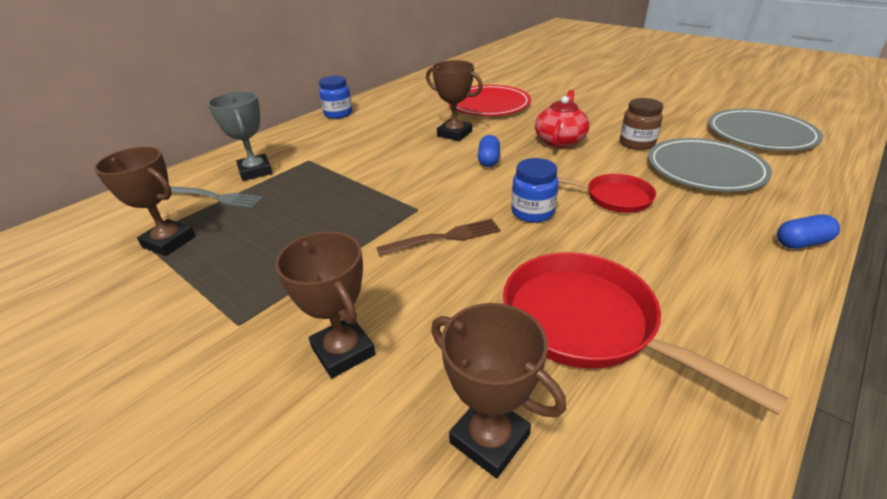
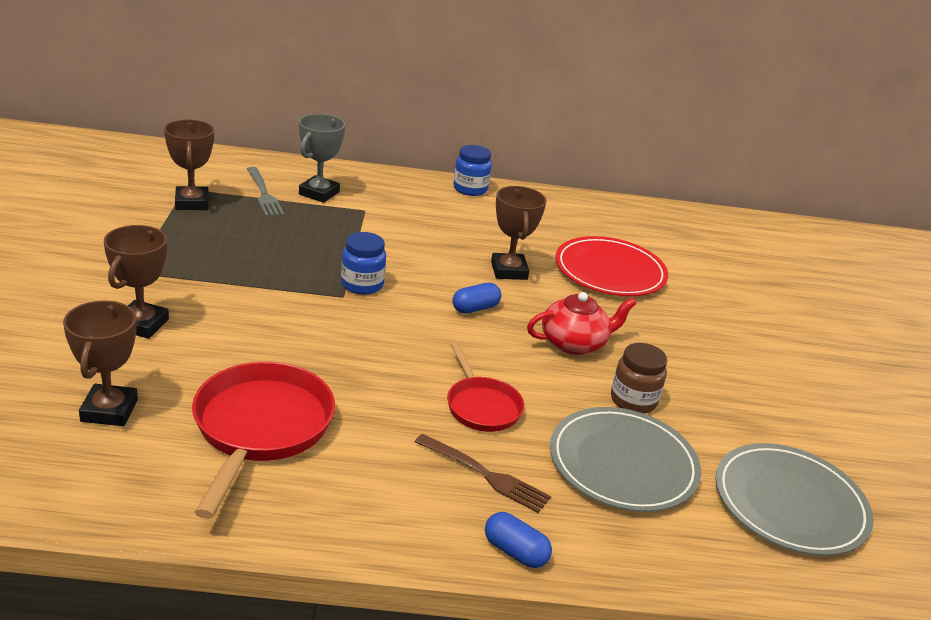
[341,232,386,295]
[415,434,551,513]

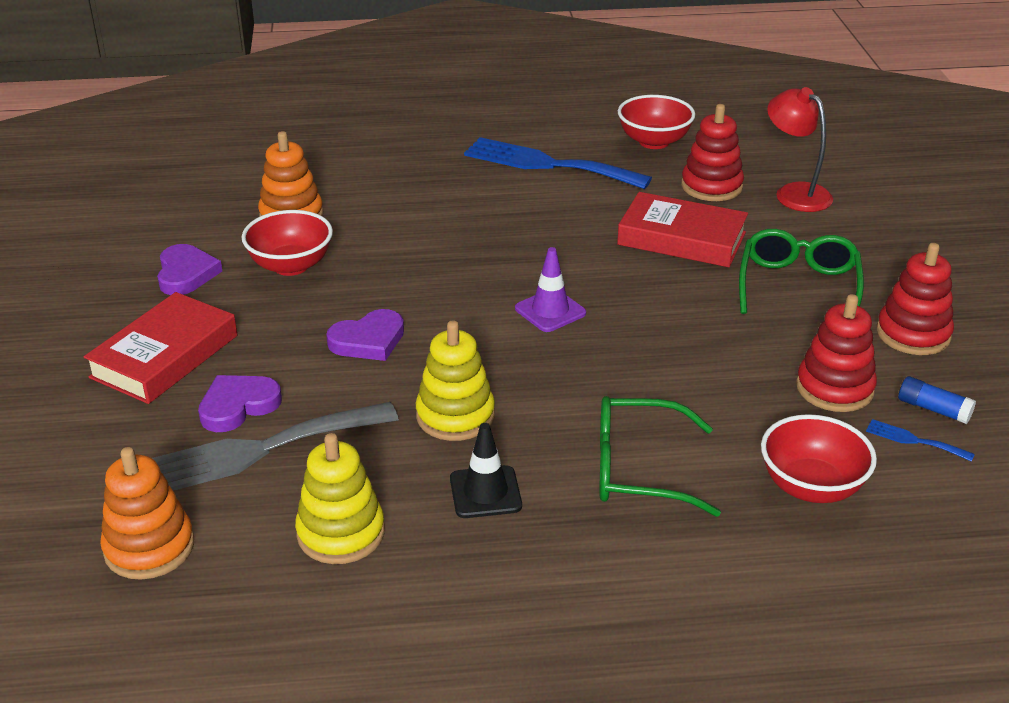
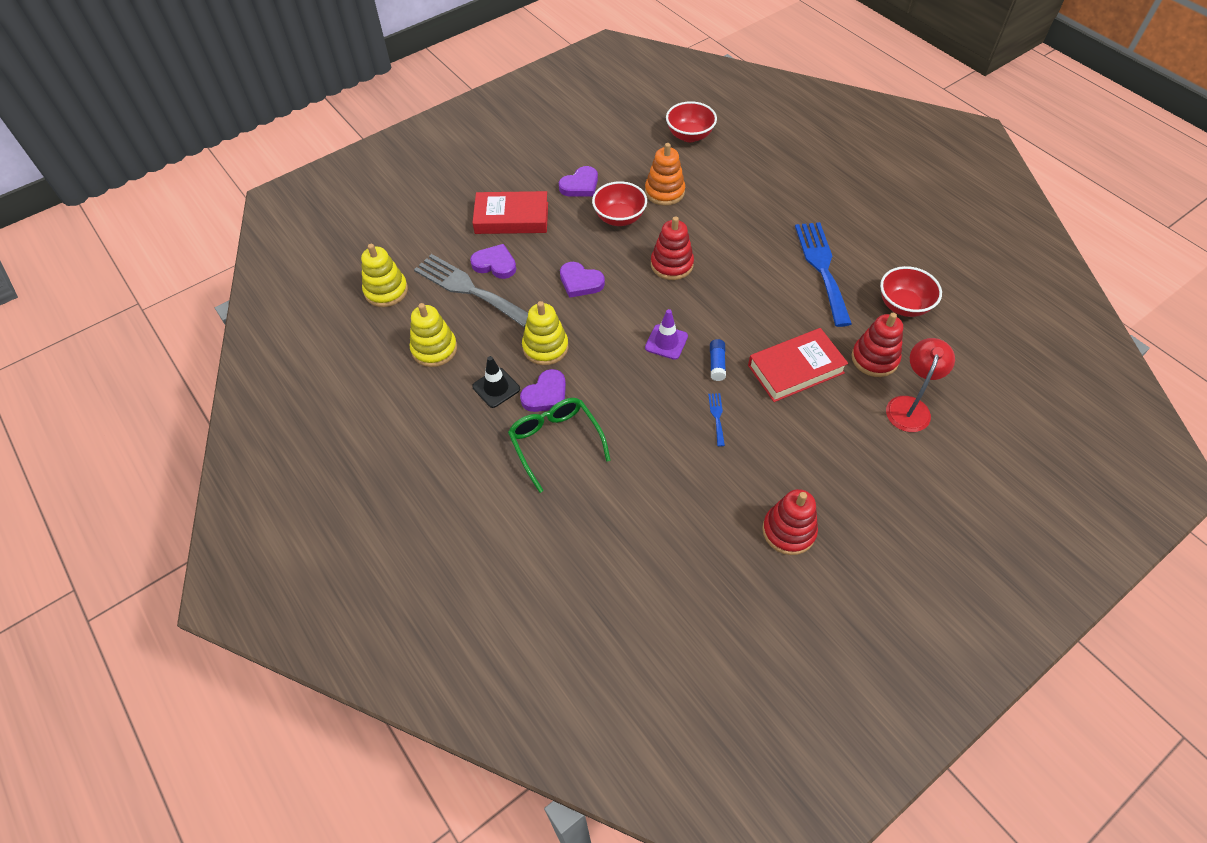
[748,328,848,402]
[739,229,864,314] (first image)
[651,216,694,280]
[710,339,726,381]
[666,101,717,142]
[708,393,725,447]
[361,244,408,307]
[520,369,566,412]

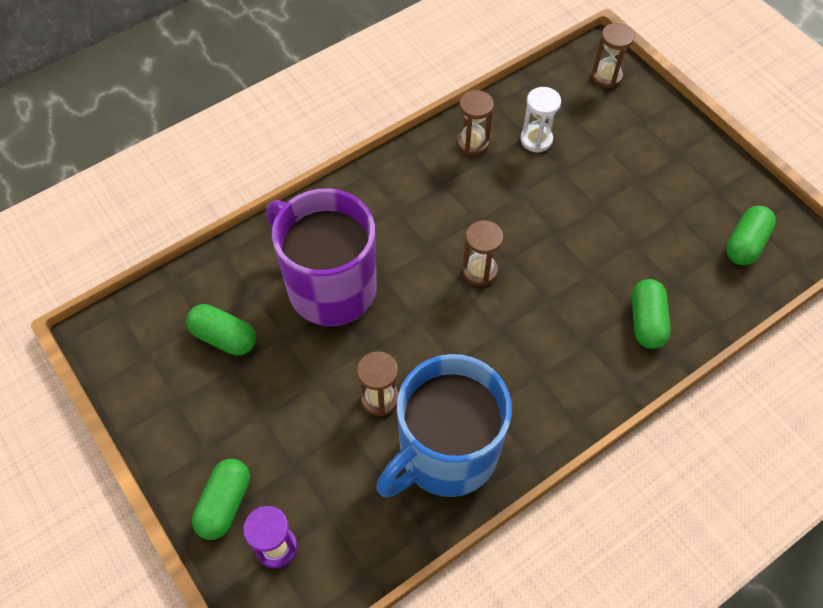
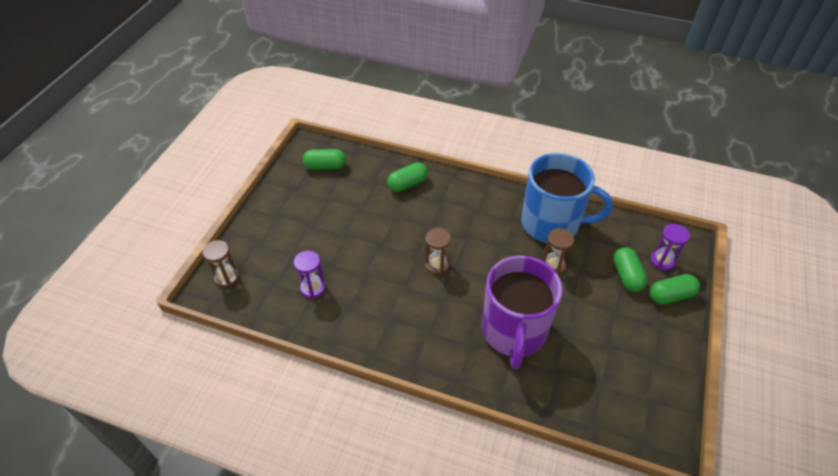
[294,251,326,299]
[457,90,494,156] (first image)
[613,247,647,292]

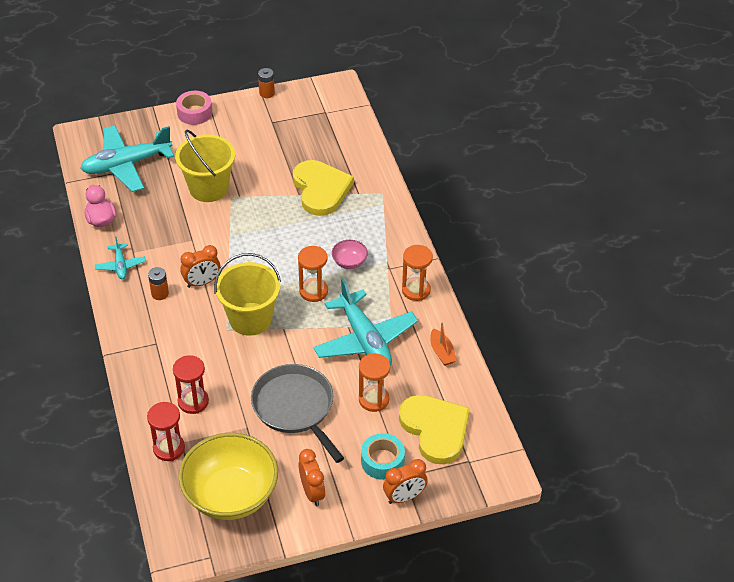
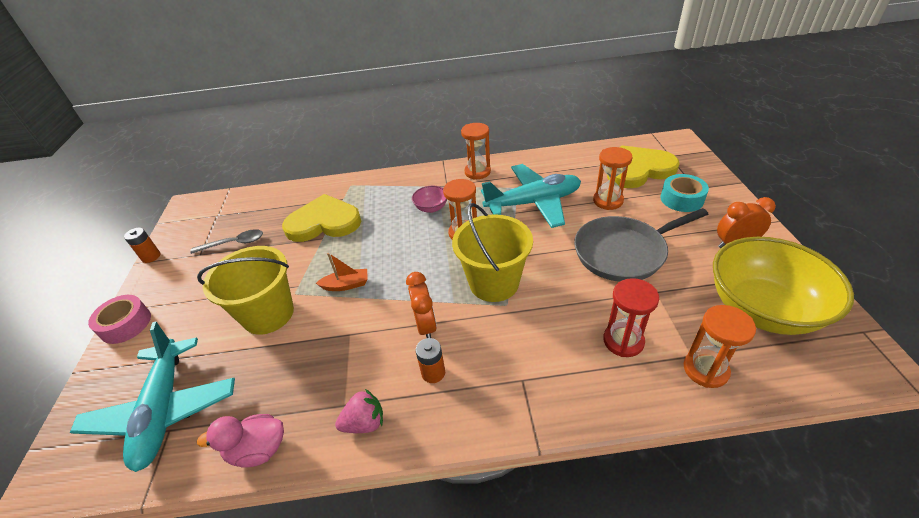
[335,389,383,433]
[316,253,368,291]
[684,305,756,388]
[383,459,428,504] (first image)
[190,229,263,254]

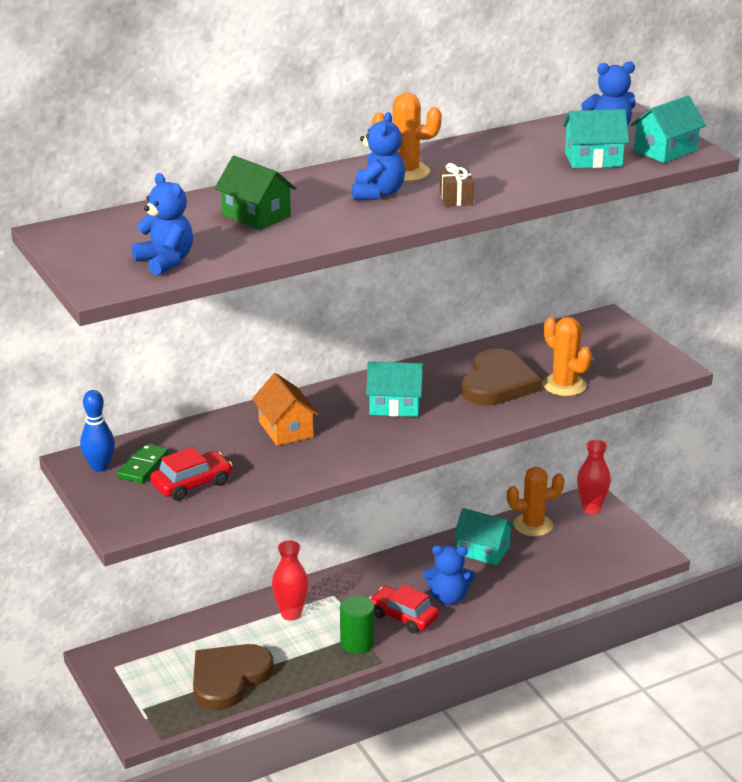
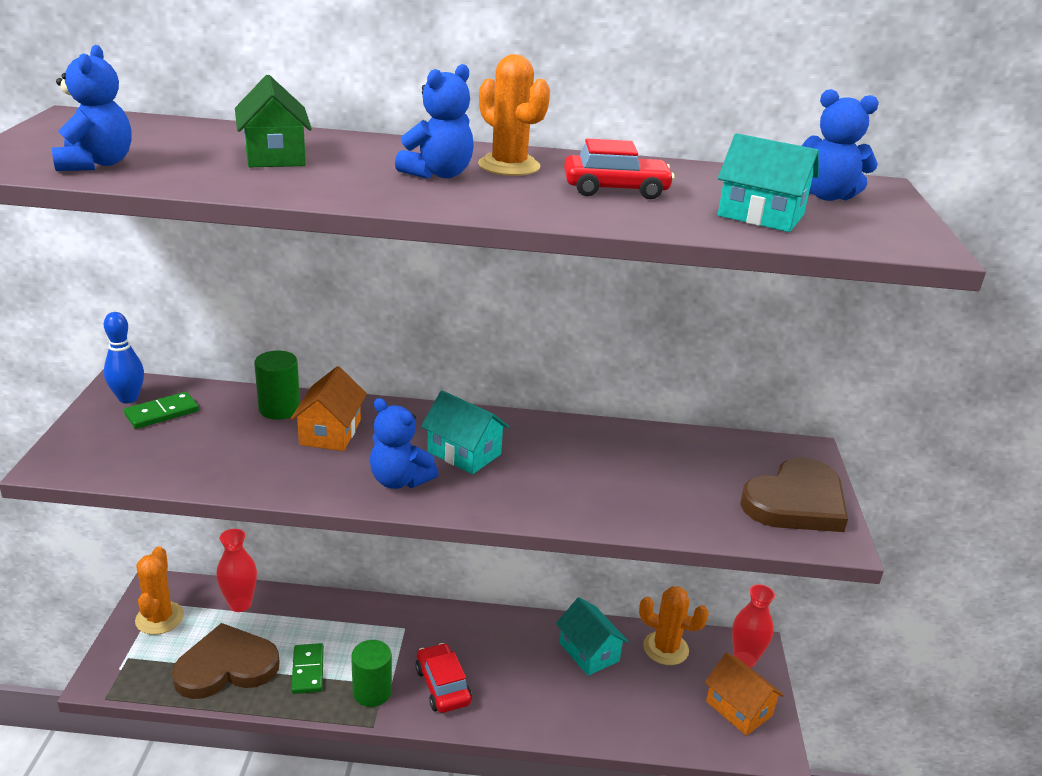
[630,96,706,163] (first image)
[440,163,474,206] (first image)
[135,547,184,635]
[740,458,848,532]
[564,138,675,199]
[216,529,257,612]
[370,398,439,489]
[254,351,300,420]
[291,643,324,694]
[705,653,784,736]

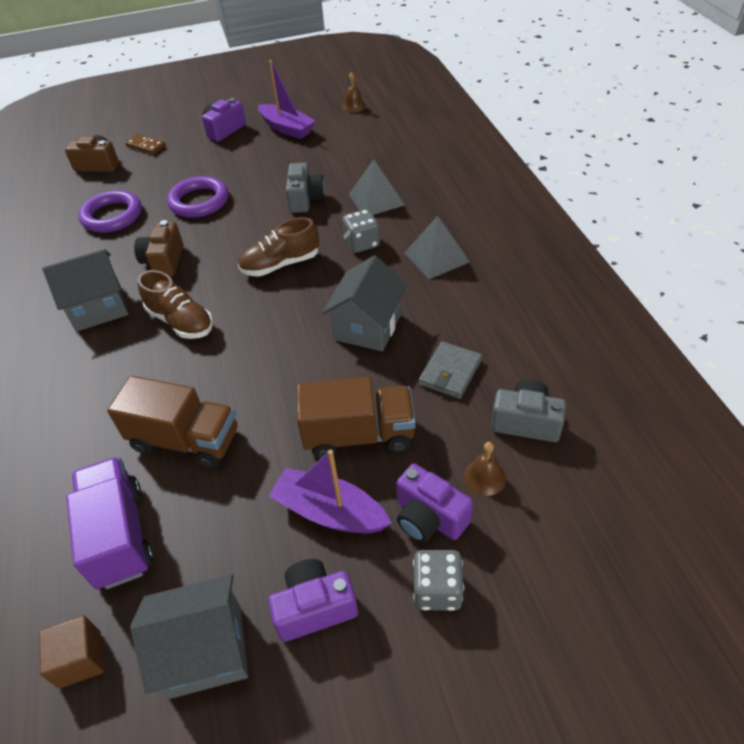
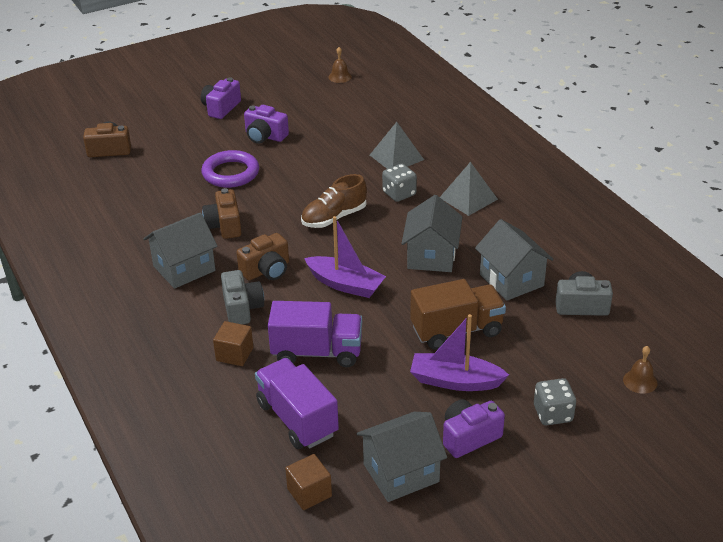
[304,216,386,298]
[125,134,166,155] (first image)
[221,270,264,324]
[78,190,142,233] (first image)
[236,233,289,280]
[475,219,554,301]
[268,301,362,367]
[623,346,657,394]
[244,105,289,144]
[213,321,253,366]

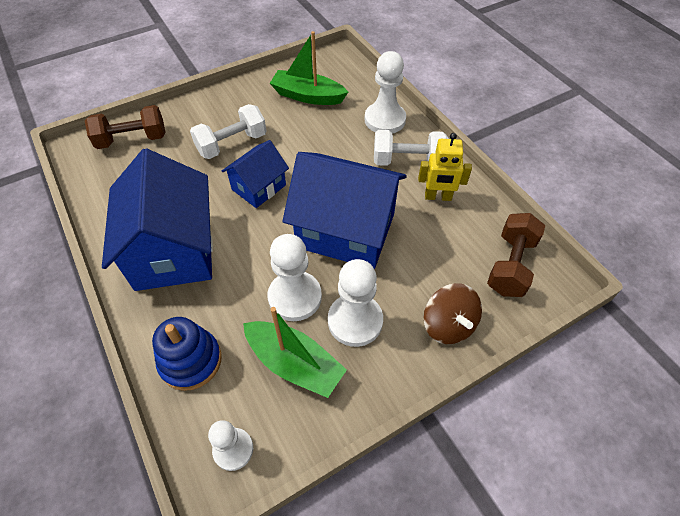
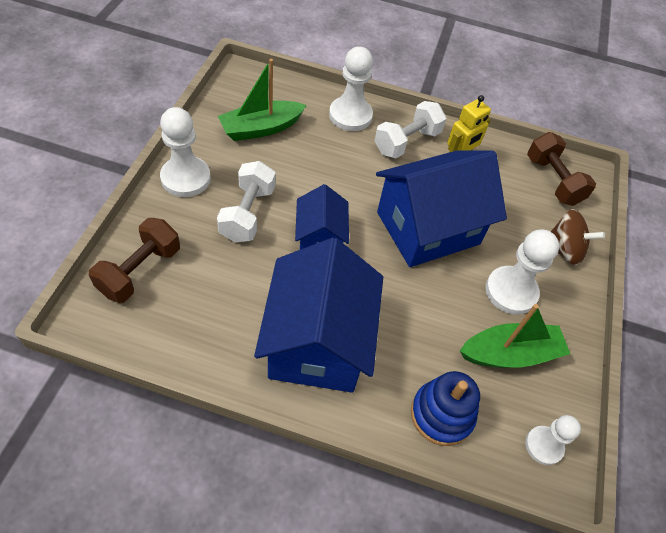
[254,238,383,392]
[160,107,211,197]

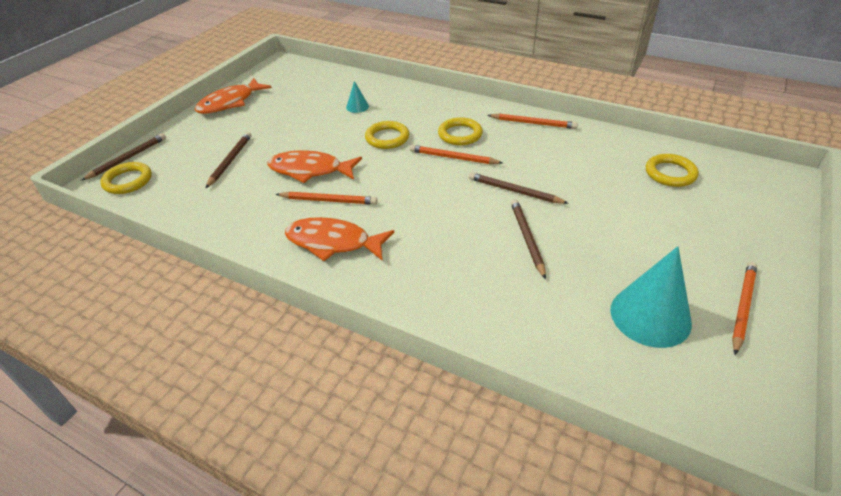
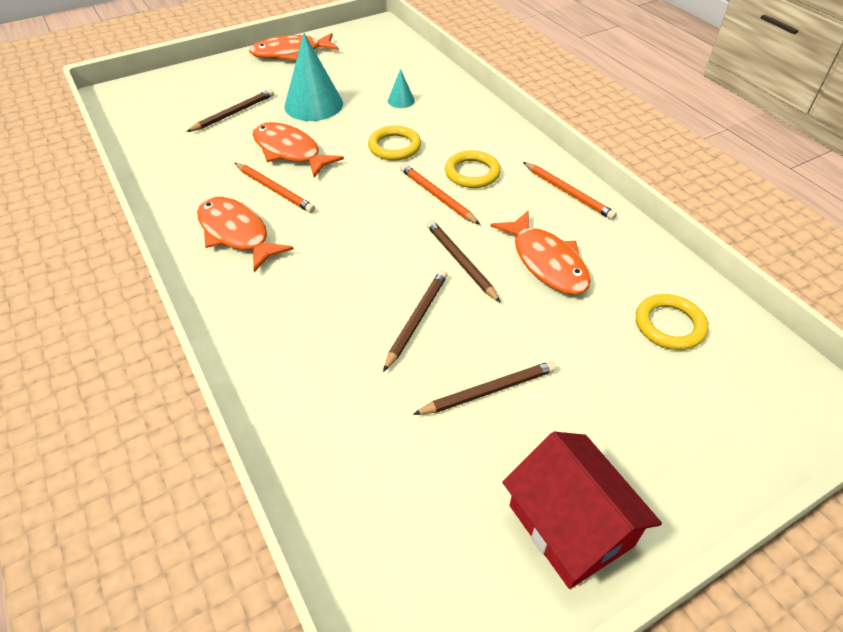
[413,361,557,415]
[100,162,152,194] (first image)
[284,33,343,121]
[502,432,662,589]
[490,210,591,295]

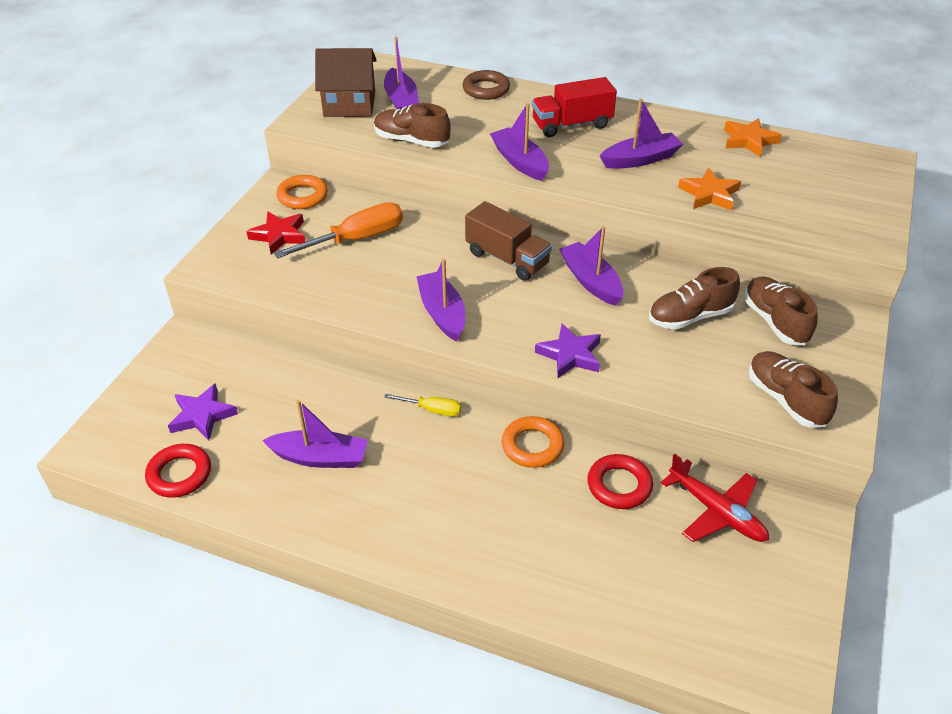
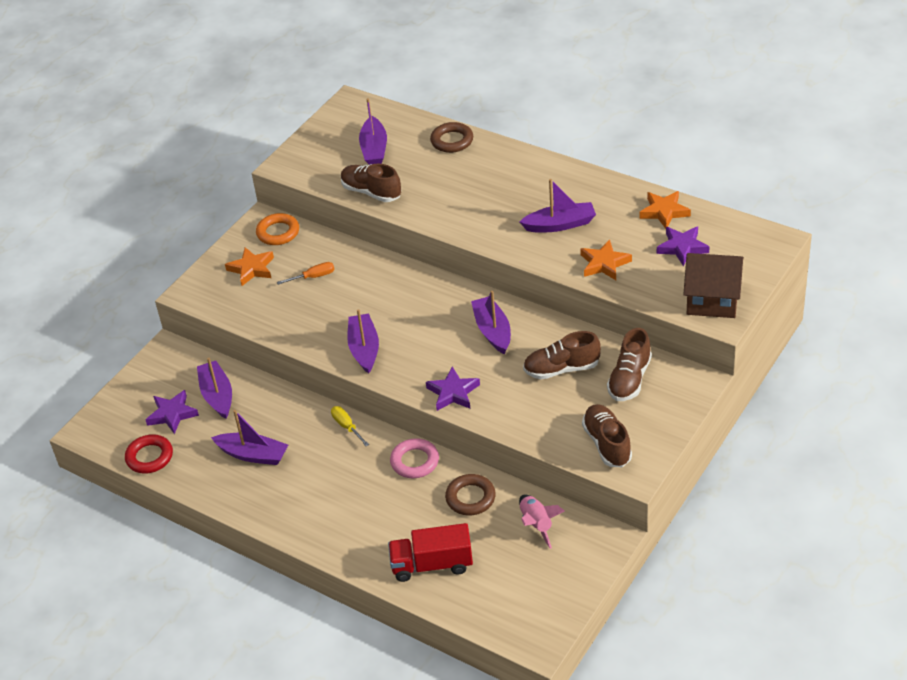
[683,253,744,318]
[388,523,473,582]
[197,358,232,419]
[465,201,552,281] (first image)
[277,262,335,285]
[225,247,274,286]
[607,328,652,401]
[331,406,369,446]
[390,438,439,478]
[445,474,496,516]
[519,494,565,549]
[657,226,709,266]

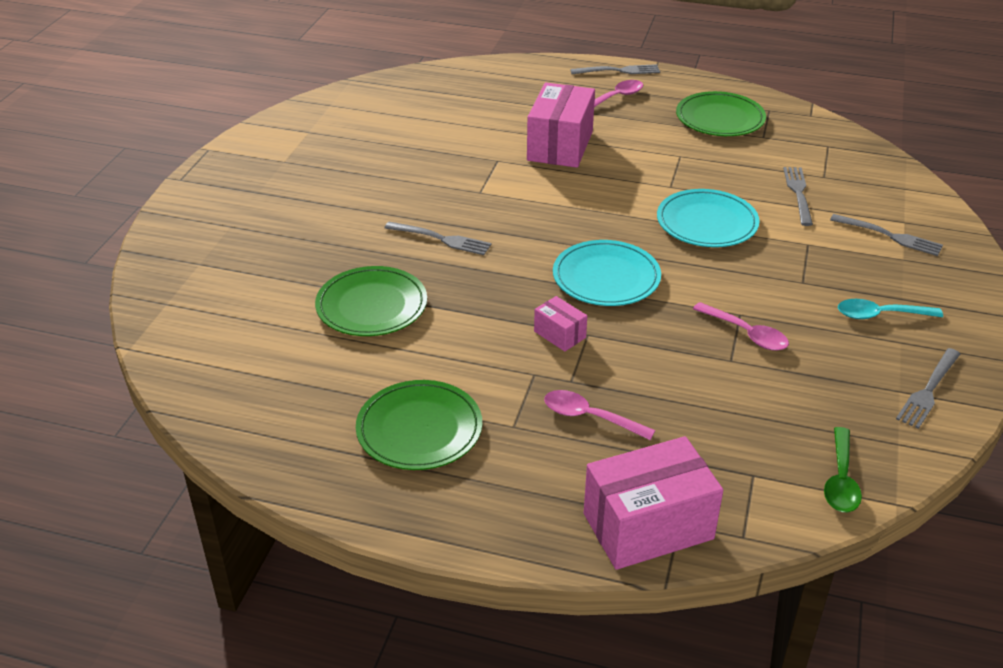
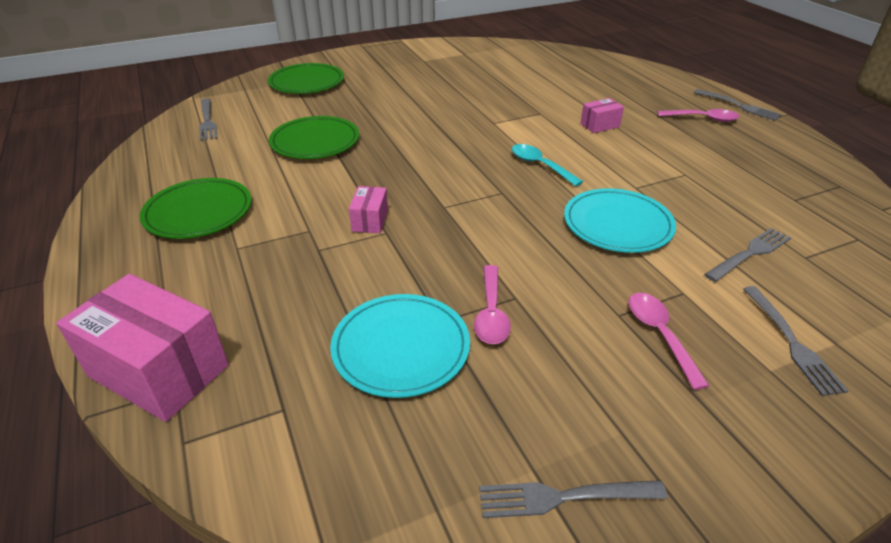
[580,98,624,133]
[268,63,344,94]
[199,99,217,141]
[330,294,470,398]
[512,144,583,186]
[629,293,709,390]
[824,427,862,512] (first image)

